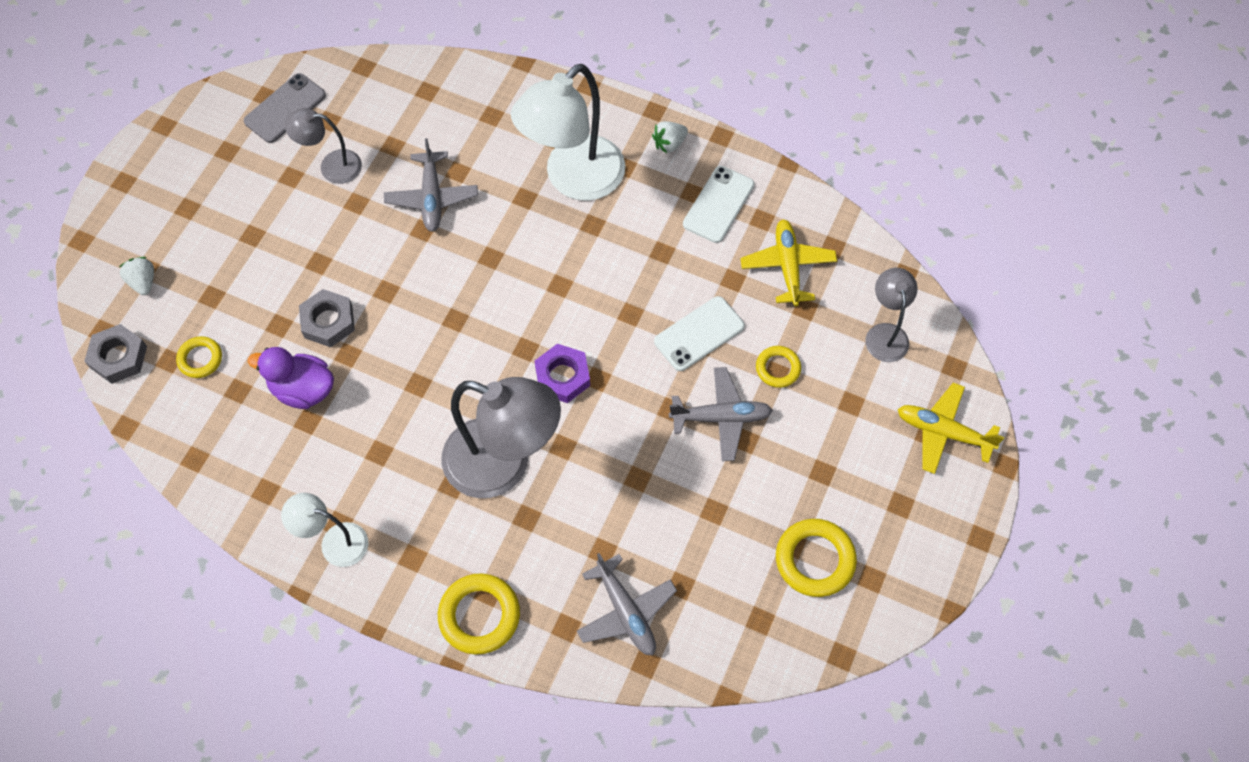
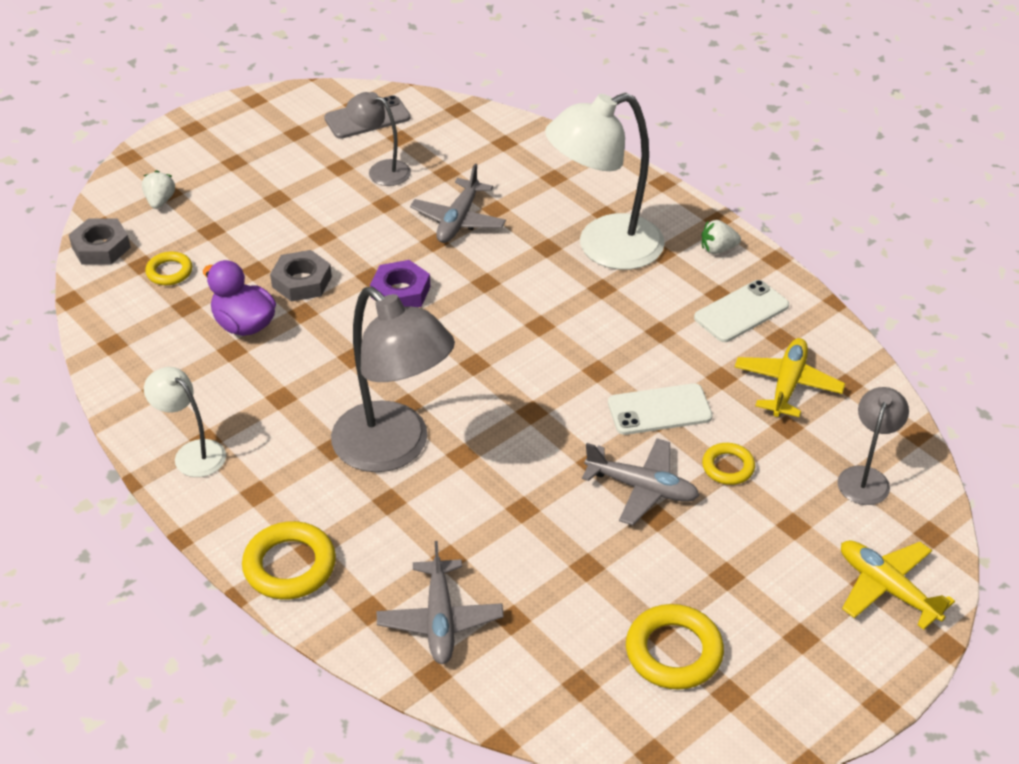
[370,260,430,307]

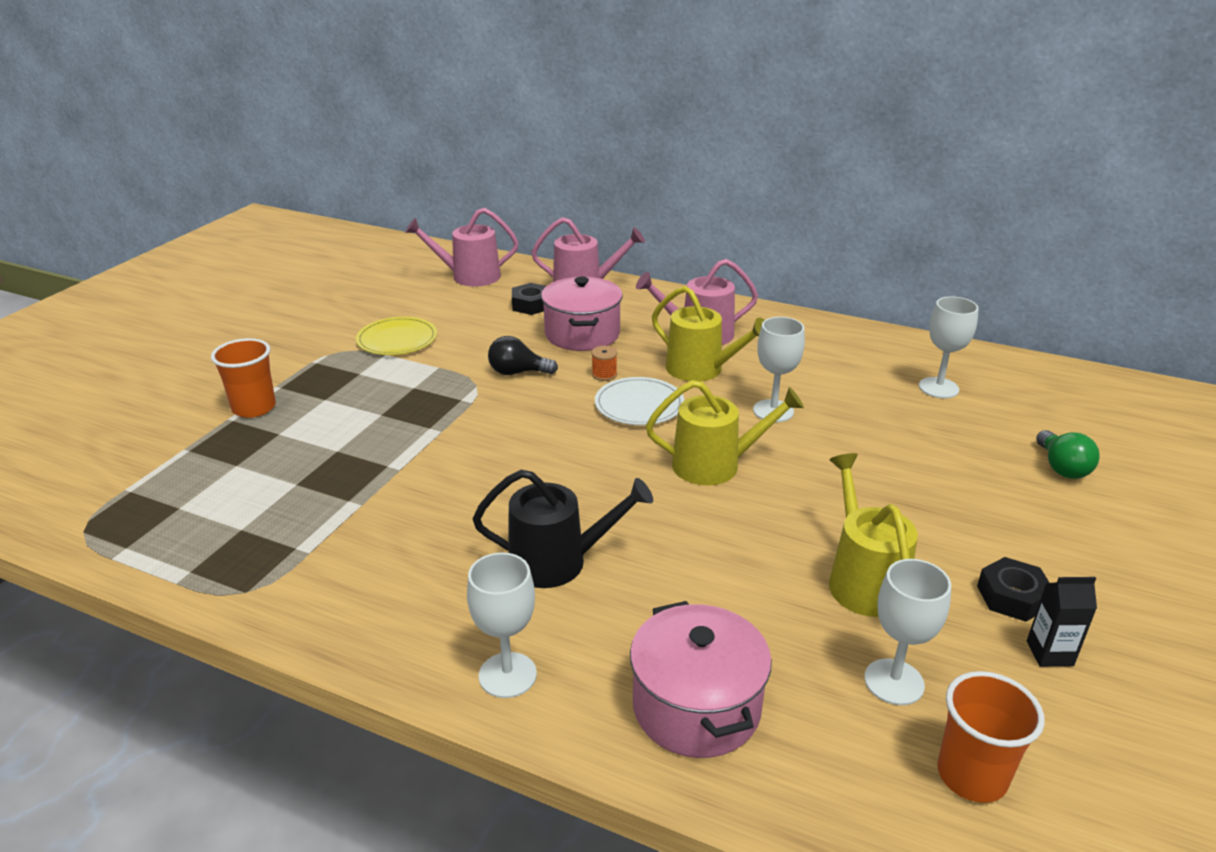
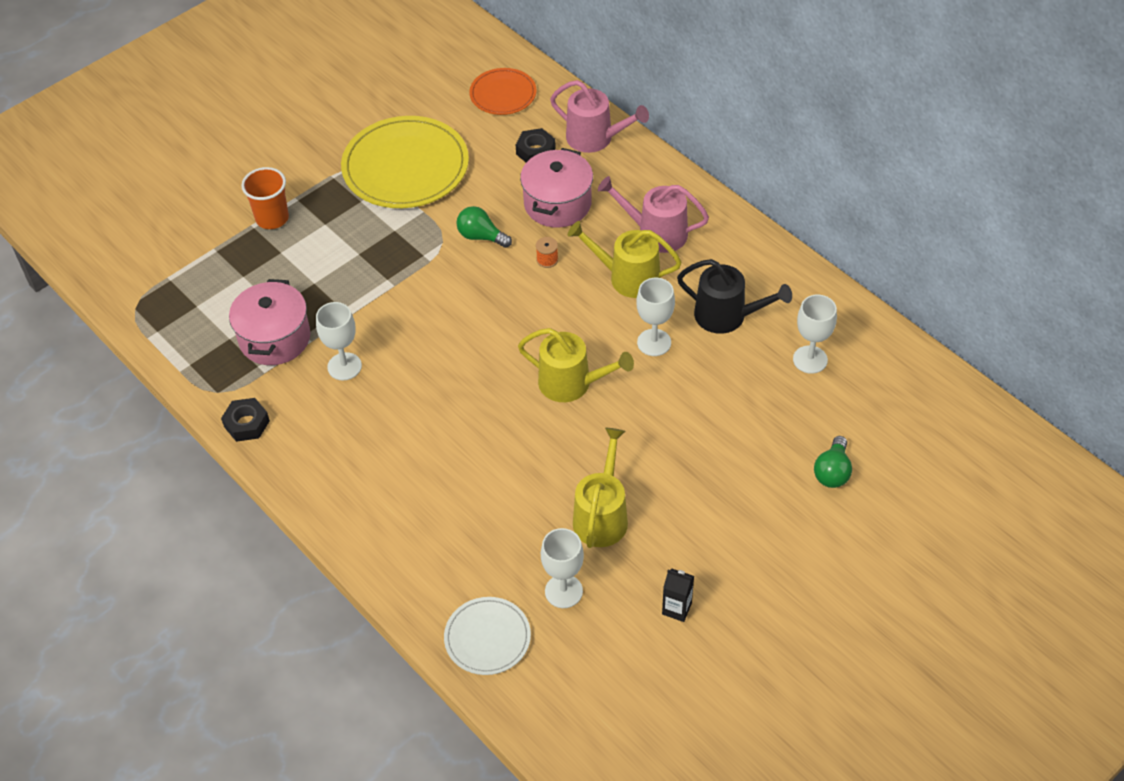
[469,68,536,115]
[568,221,682,298]
[341,116,469,208]
[456,206,512,248]
[444,597,531,675]
[677,259,792,334]
[316,302,362,380]
[221,398,270,442]
[229,279,310,365]
[937,671,1045,803] (first image)

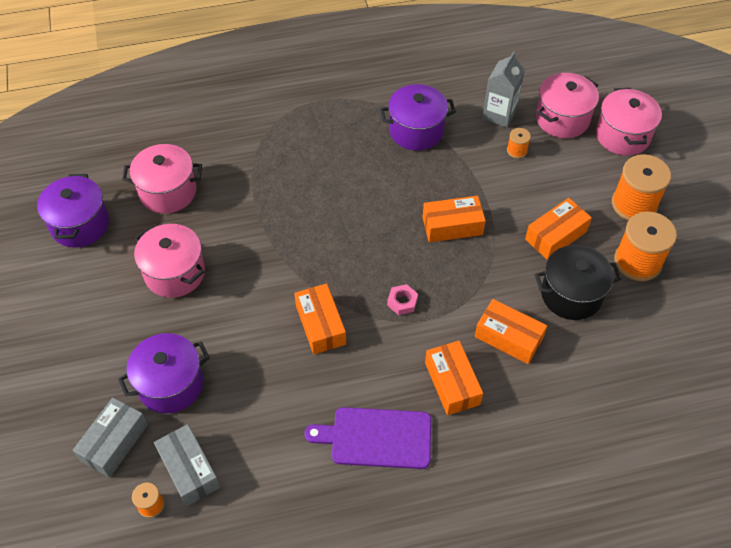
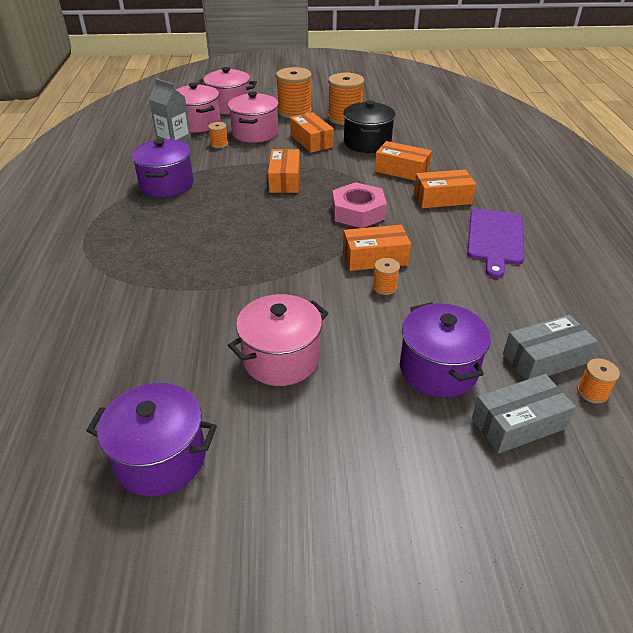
[228,91,279,143]
[332,182,387,228]
[375,141,432,181]
[472,374,576,454]
[373,258,400,295]

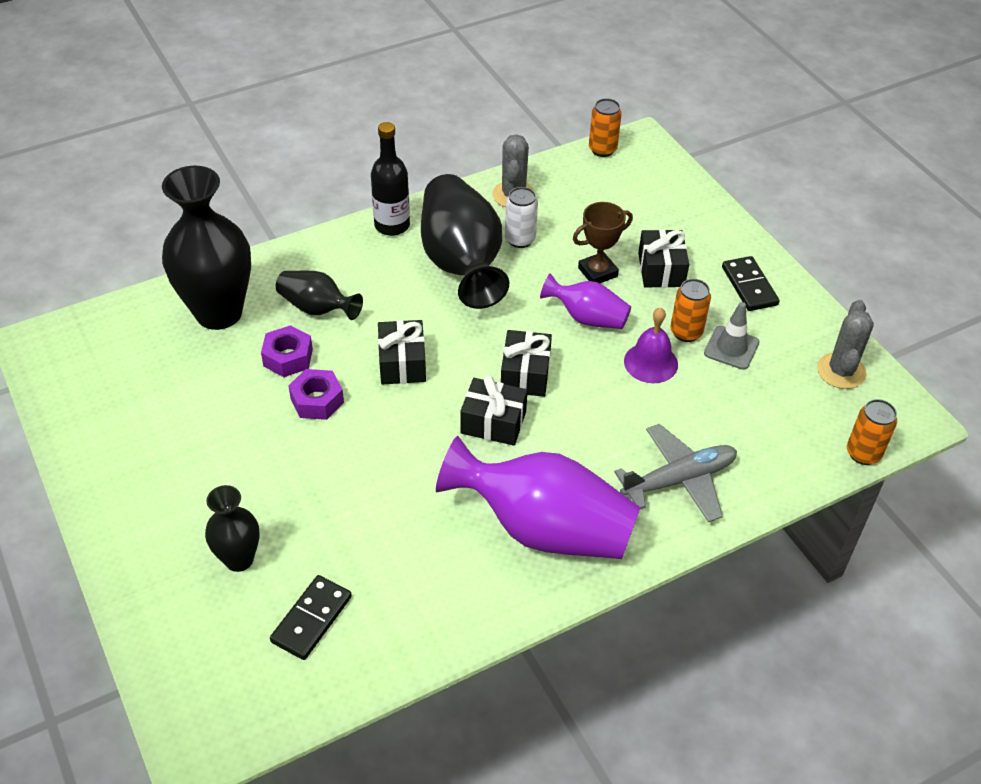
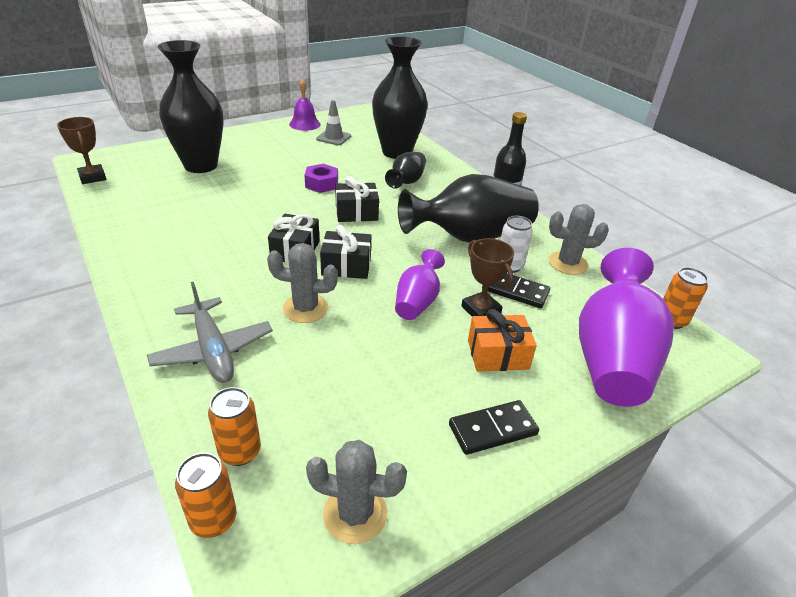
[468,309,537,371]
[208,387,261,466]
[316,100,351,145]
[289,78,321,131]
[261,325,313,377] (first image)
[579,248,674,407]
[158,40,223,173]
[482,273,550,308]
[57,117,106,184]
[267,243,338,323]

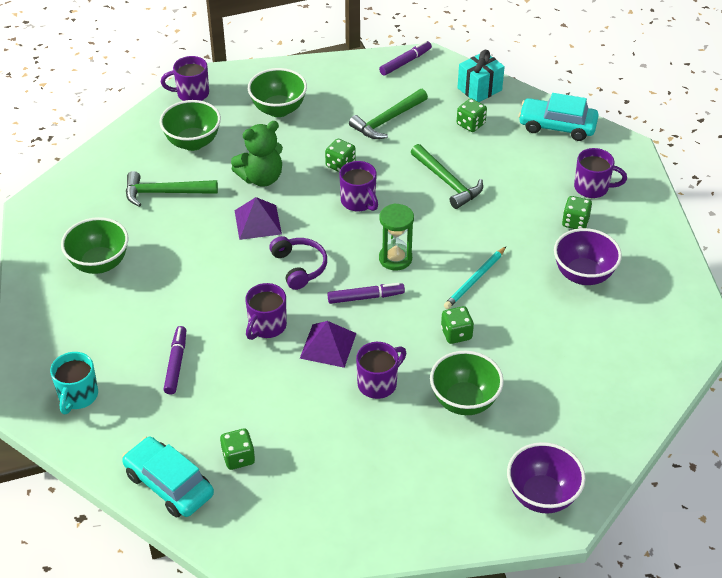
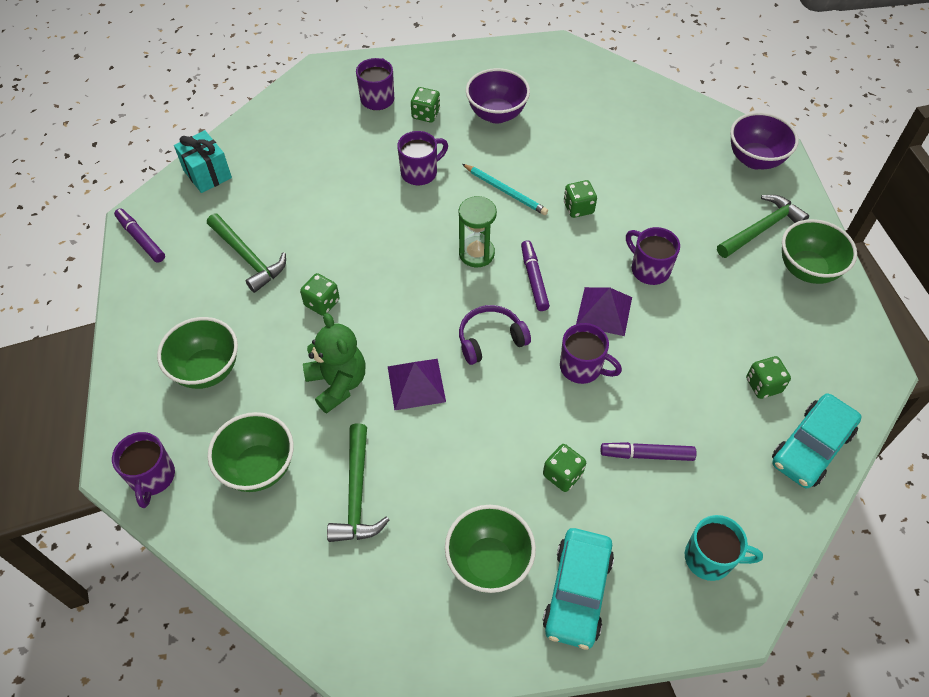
[542,528,614,650]
[543,444,586,492]
[717,195,809,258]
[397,131,448,185]
[782,219,857,284]

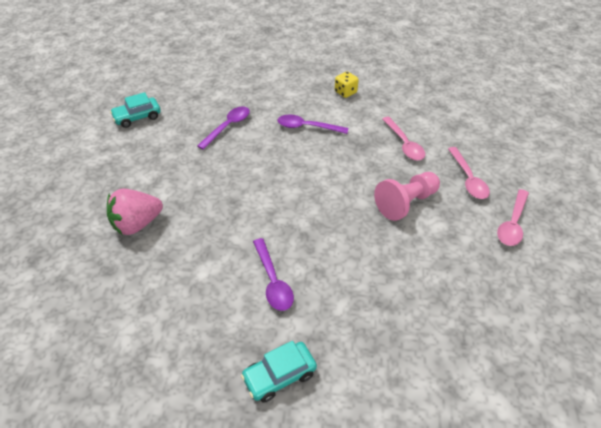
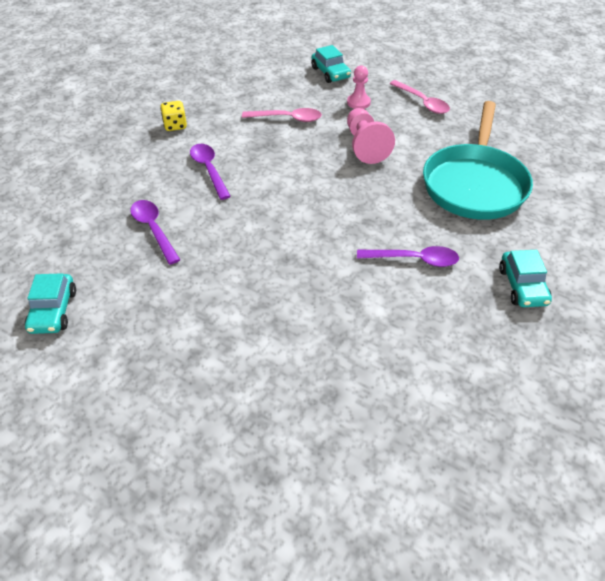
[190,144,231,200]
[347,65,371,109]
[107,188,163,235] (first image)
[311,45,351,83]
[423,101,533,220]

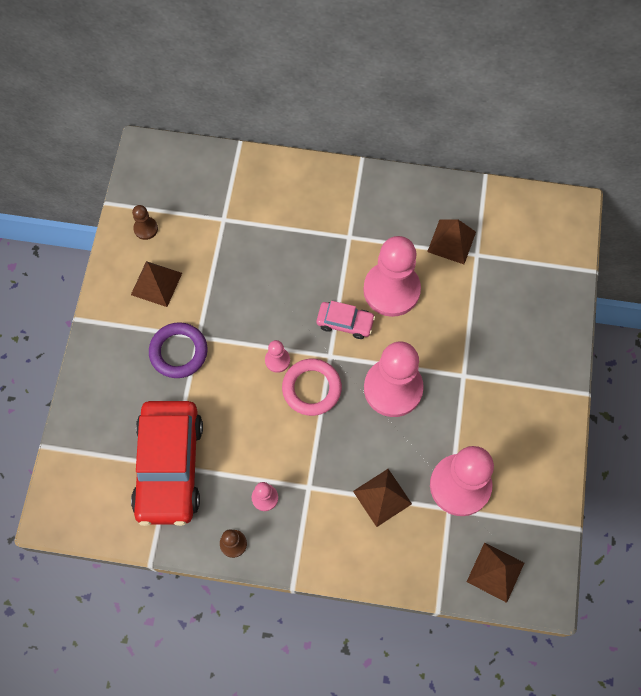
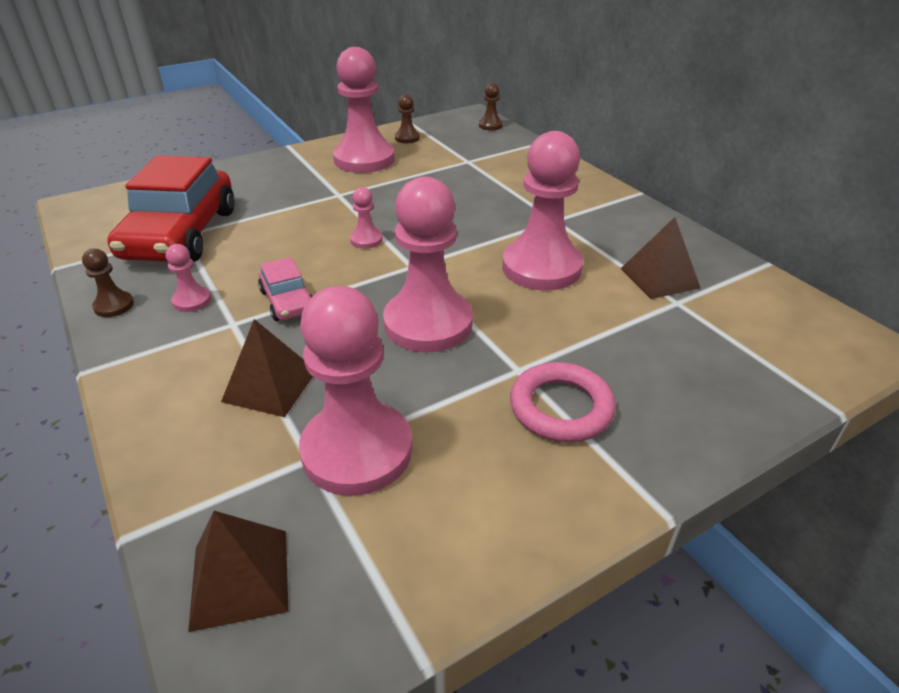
[333,47,395,173]
[258,257,312,321]
[149,322,207,378] (first image)
[510,362,616,442]
[107,155,235,262]
[479,83,503,130]

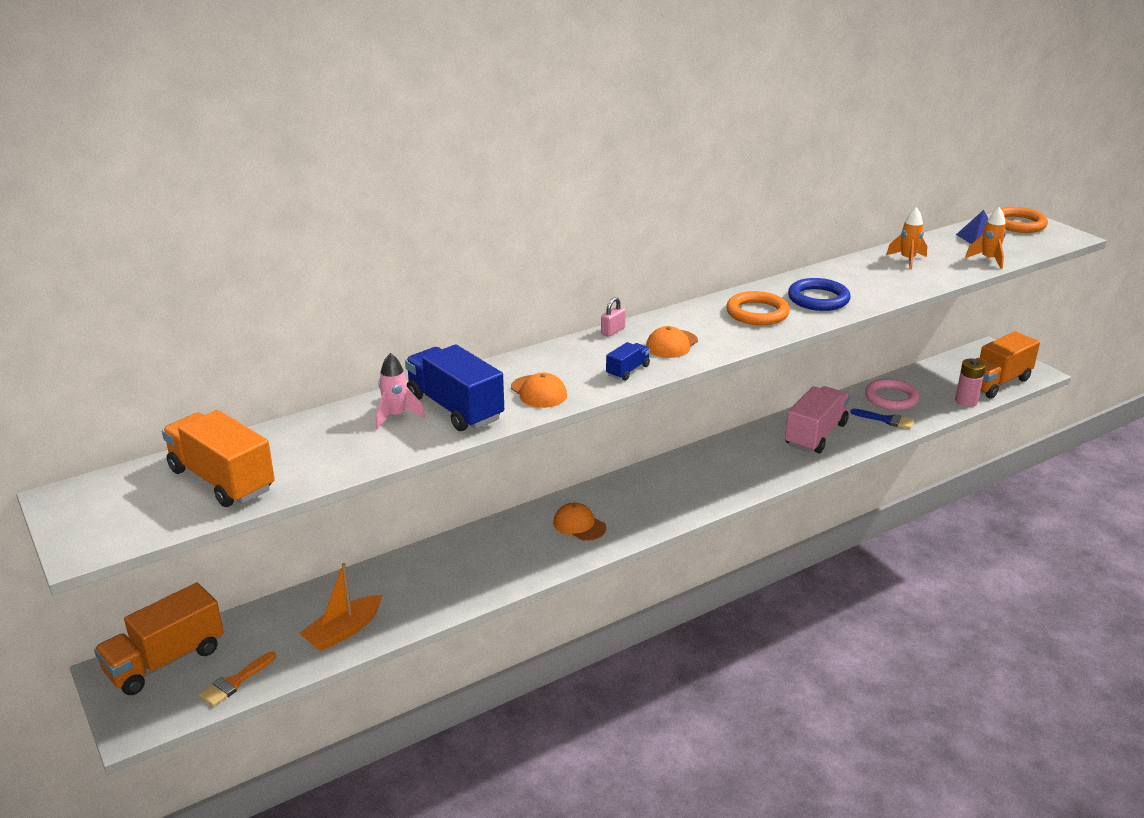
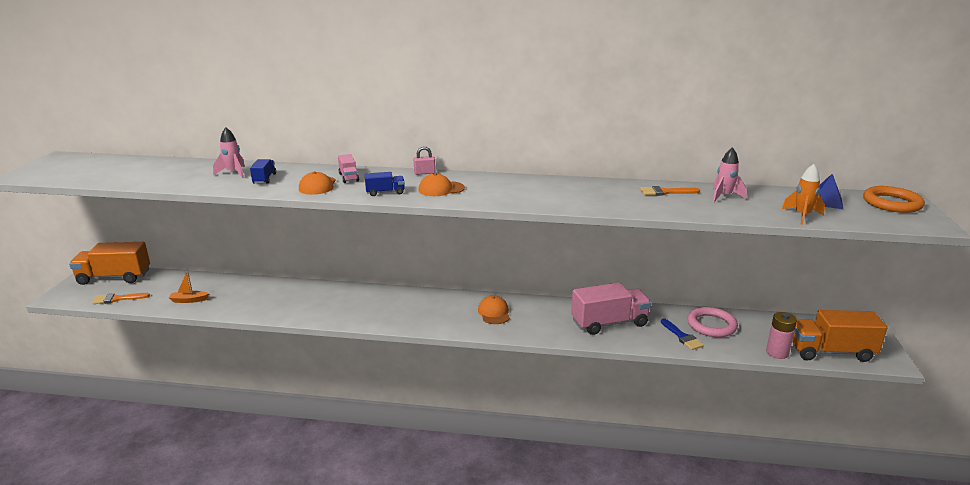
[713,147,747,203]
[788,278,851,311] (first image)
[726,291,790,325] (first image)
[250,159,276,184]
[162,410,275,507] (first image)
[478,295,510,324]
[169,271,209,303]
[338,154,359,183]
[640,186,700,196]

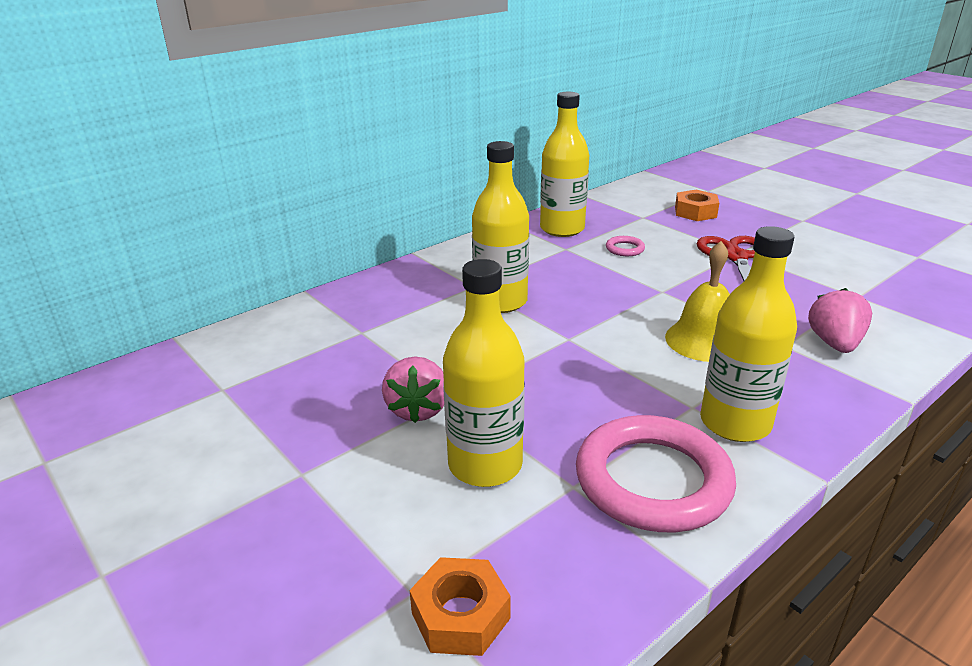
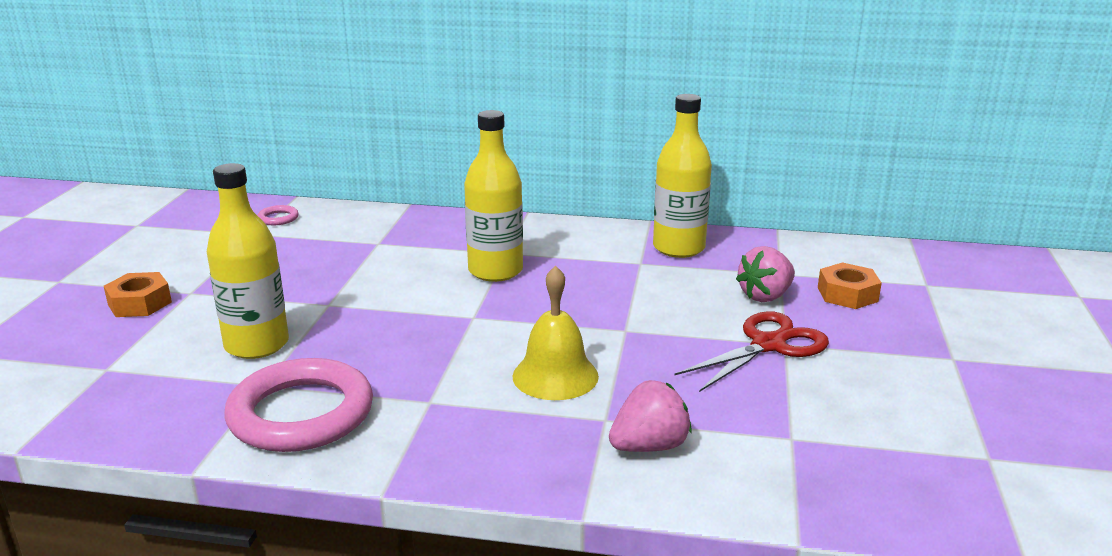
[700,226,797,442] (first image)
[257,205,299,225]
[736,246,795,302]
[104,272,172,317]

